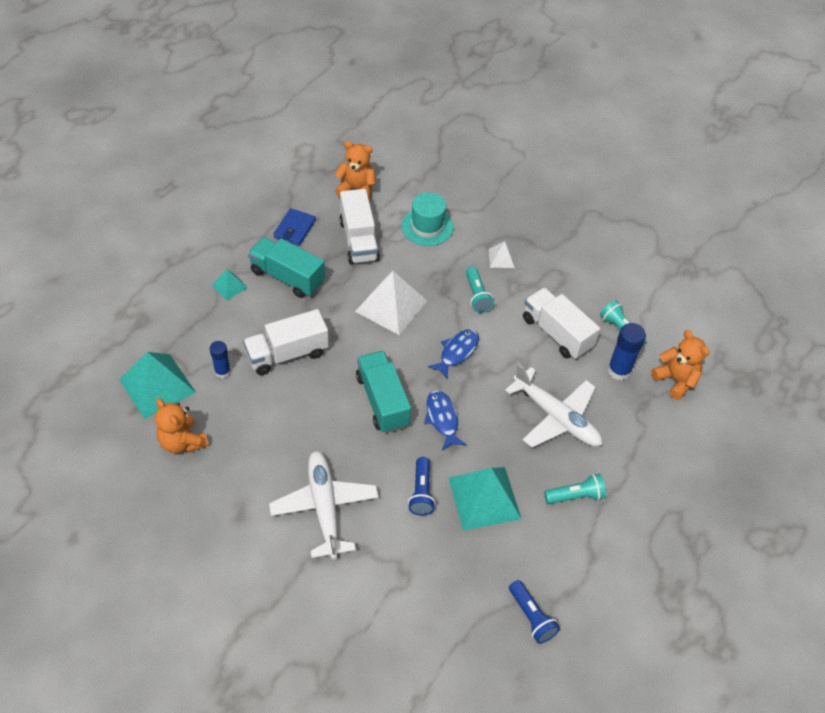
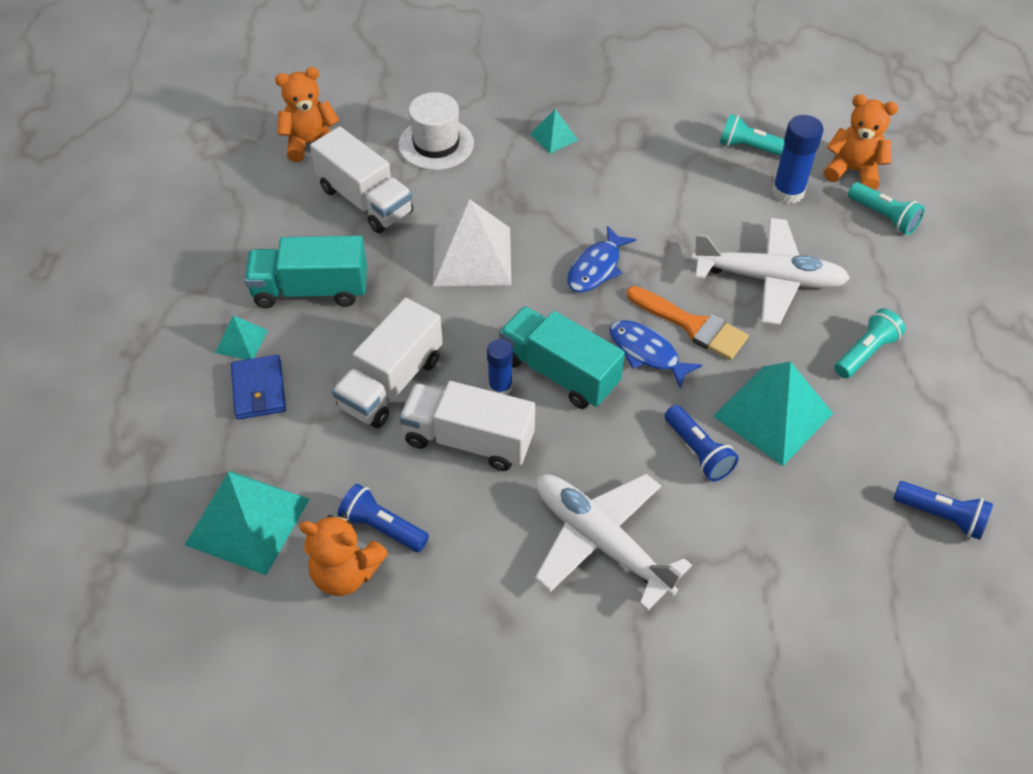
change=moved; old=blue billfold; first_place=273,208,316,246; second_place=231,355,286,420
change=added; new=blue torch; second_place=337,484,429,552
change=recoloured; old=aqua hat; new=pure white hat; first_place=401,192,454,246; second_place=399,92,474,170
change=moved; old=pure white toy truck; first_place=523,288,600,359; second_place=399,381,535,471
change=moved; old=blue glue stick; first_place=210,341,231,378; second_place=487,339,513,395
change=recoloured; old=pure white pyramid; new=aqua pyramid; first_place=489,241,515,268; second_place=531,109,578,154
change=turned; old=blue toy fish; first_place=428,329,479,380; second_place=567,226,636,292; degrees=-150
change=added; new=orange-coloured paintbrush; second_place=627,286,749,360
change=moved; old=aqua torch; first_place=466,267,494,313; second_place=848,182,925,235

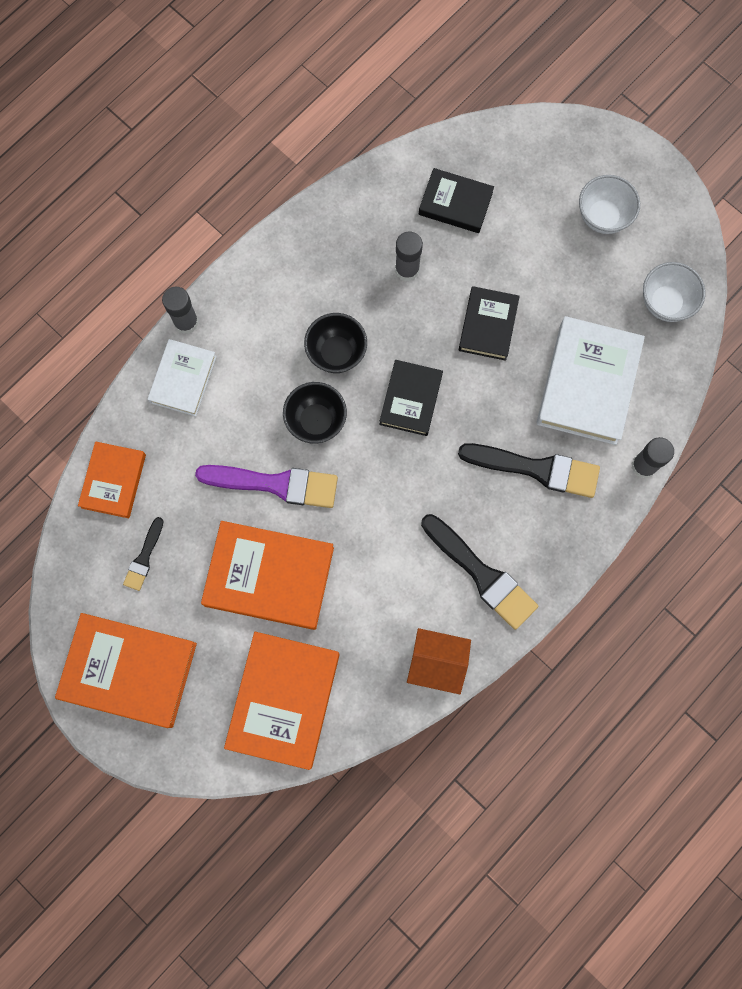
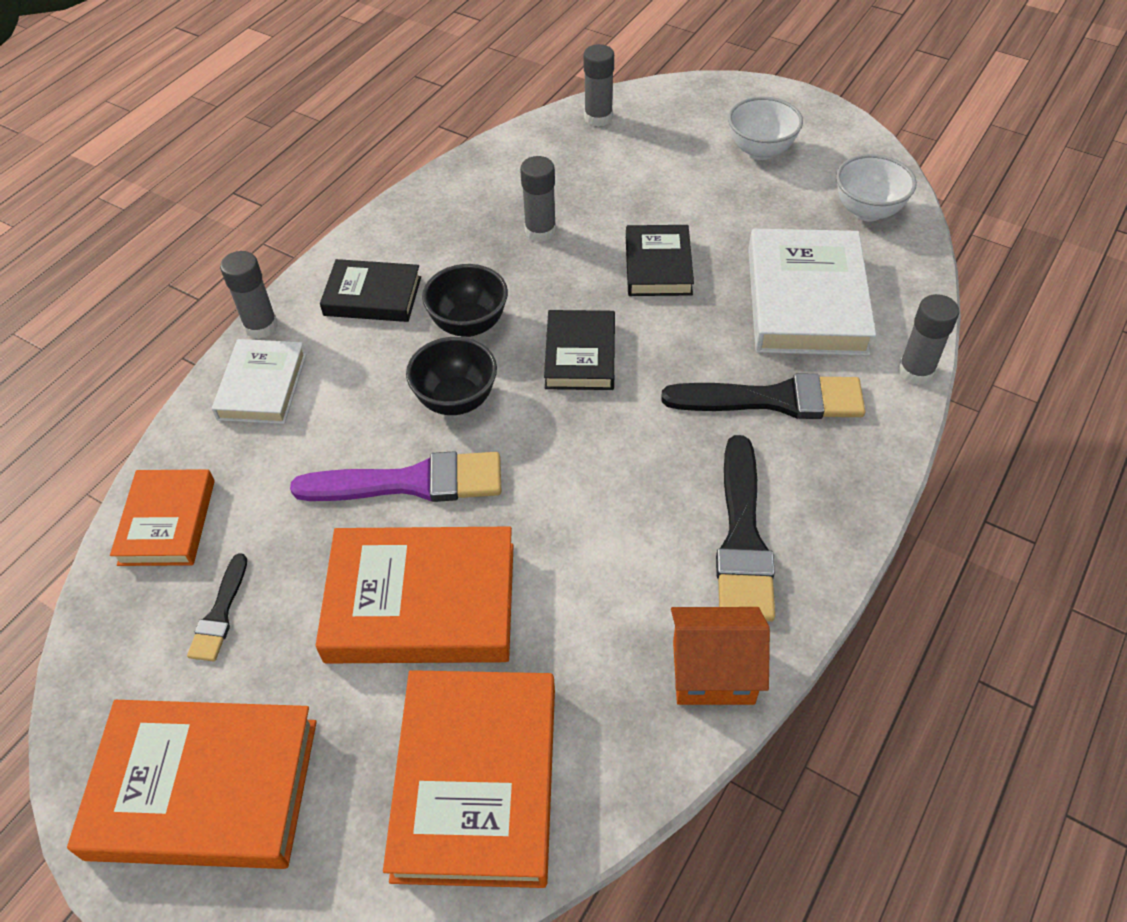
change=moved; old=black hardback; first_place=419,168,494,233; second_place=320,259,421,322
change=added; new=gray glue stick; second_place=584,44,614,127
change=turned; old=black paintbrush; first_place=421,514,538,630; second_place=716,435,775,622; degrees=60

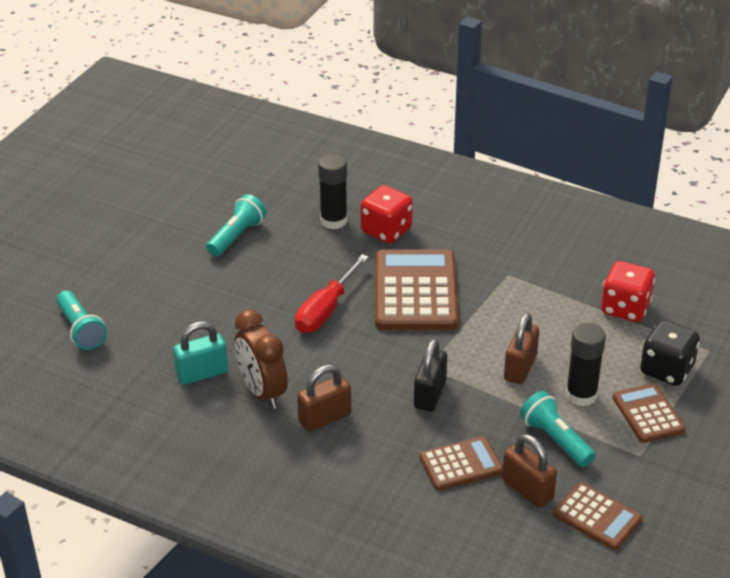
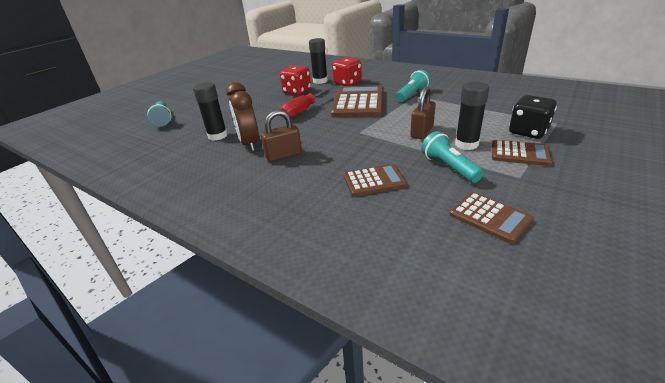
change=replaced; old=aqua lock; new=black glue stick; first_place=173,321,228,385; second_place=193,82,228,141
change=moved; old=crimson die; first_place=601,261,655,322; second_place=280,65,311,95
change=moved; old=aqua torch; first_place=206,194,266,256; second_place=396,70,431,102
change=turned; old=russet pocket calculator; first_place=613,383,685,443; second_place=492,140,553,166; degrees=120
change=removed; old=black lock; first_place=414,339,447,412
change=removed; old=russet lock; first_place=502,434,557,508

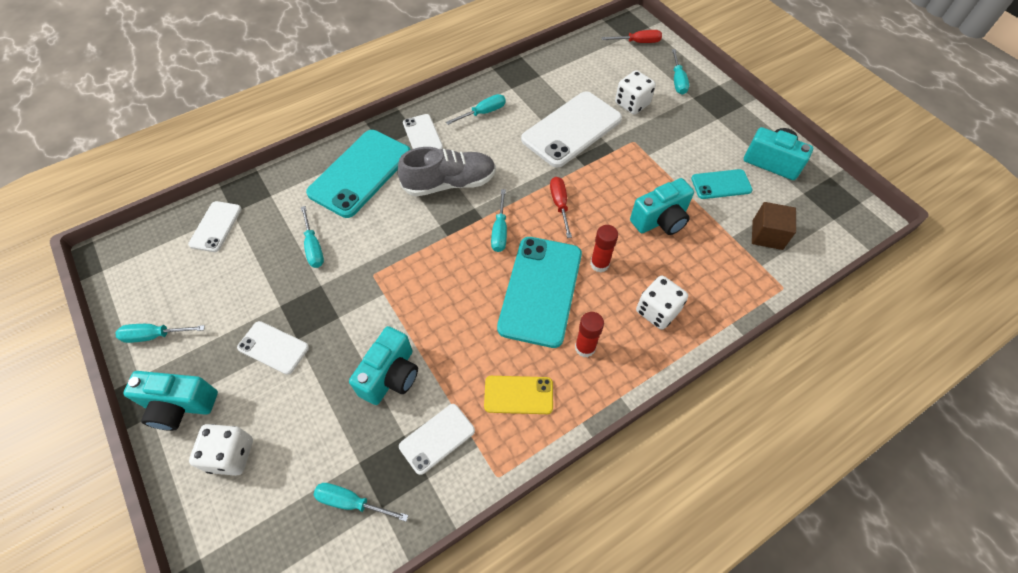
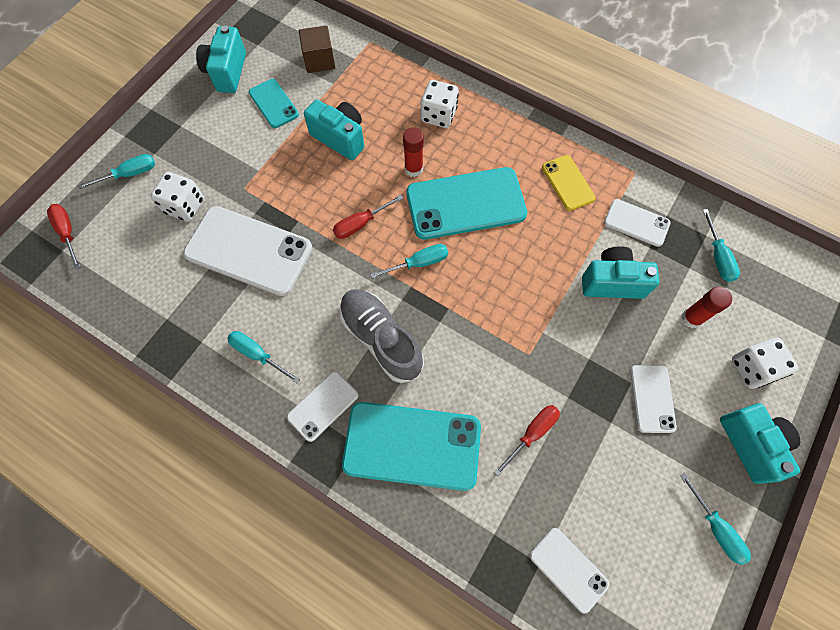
change=recoloured; old=aqua flat screwdriver; new=crimson flat screwdriver; first_place=301,206,324,268; second_place=494,405,560,476
change=turned; old=pure white mobile phone; first_place=188,201,242,252; second_place=530,528,610,614; degrees=60
change=moved; old=crimson glue stick; first_place=575,312,604,357; second_place=681,287,732,328

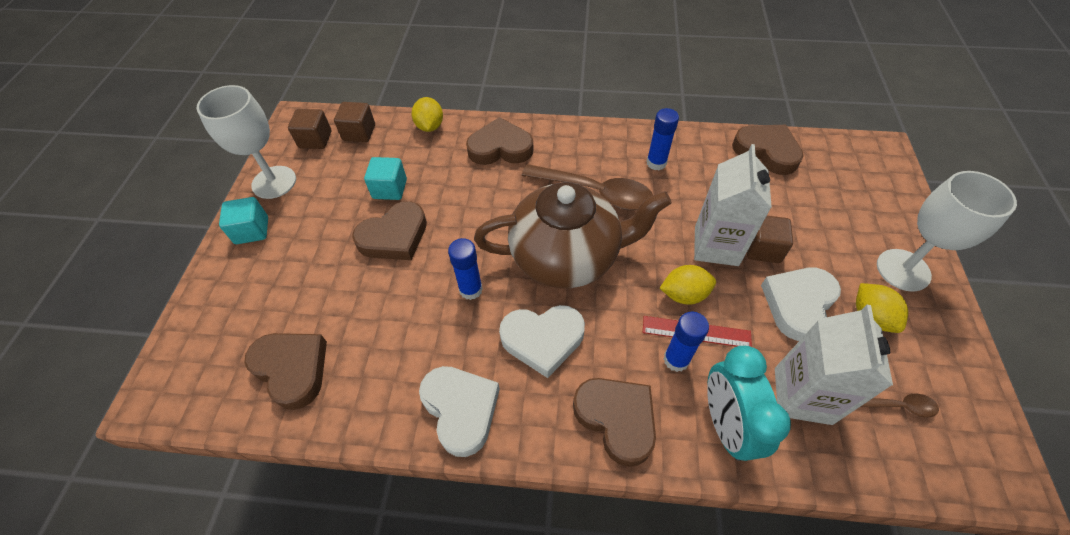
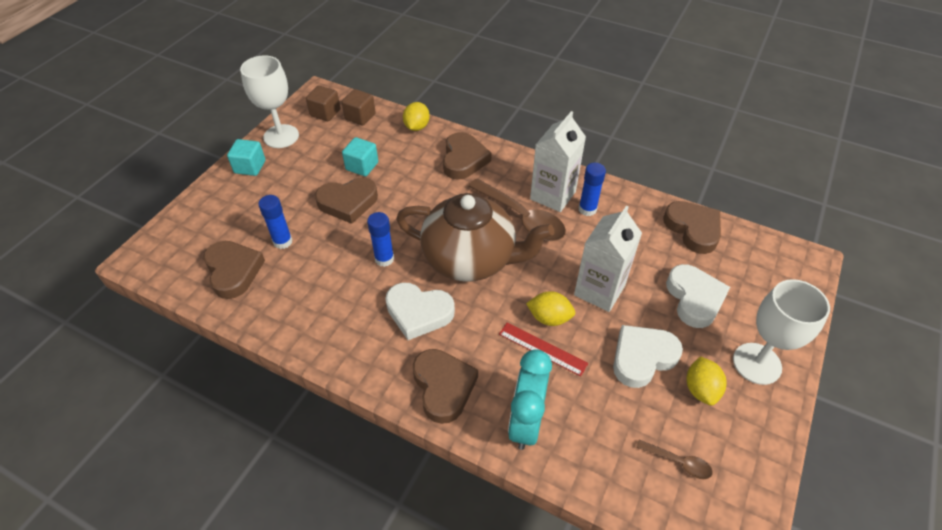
change=moved; old=blue glue stick; first_place=663,312,709,372; second_place=258,195,292,249
change=turned; old=russet heart; first_place=466,117,534,165; second_place=443,132,492,180; degrees=75
change=moved; old=pure white milk carton; first_place=775,305,893,425; second_place=530,111,586,212
change=moved; old=pure white heart; first_place=419,366,500,457; second_place=666,264,730,328
change=removed; old=russet block; first_place=747,216,793,263

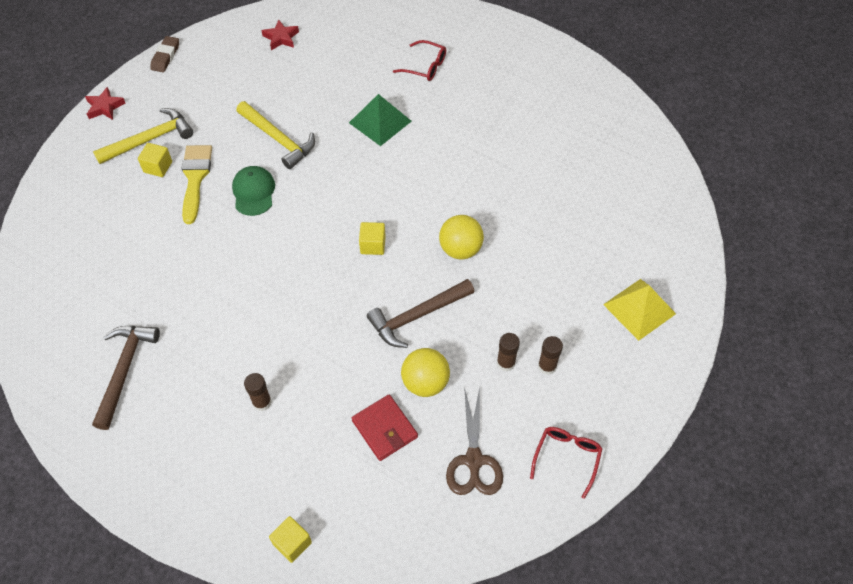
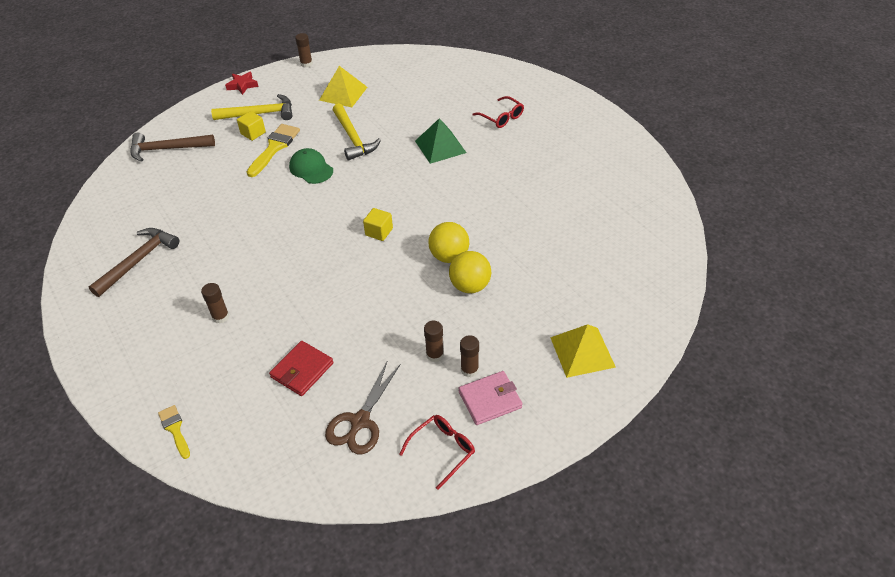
change=moved; old=russet hammer; first_place=367,279,474,348; second_place=130,133,215,162
change=replaced; old=golden block; new=golden paintbrush; first_place=269,516,312,563; second_place=158,405,190,459
change=turned; old=crimson billfold; first_place=352,395,418,461; second_place=269,341,333,396; degrees=45
change=turned; old=leaf-green cap; first_place=232,166,275,216; second_place=289,148,333,184; degrees=-60
change=replaced; old=russet gum eraser; new=russet glue stick; first_place=150,36,179,72; second_place=295,33,313,67
change=added; new=golden pyramid; second_place=319,66,367,107
change=moved; old=golden play ball; first_place=401,348,450,397; second_place=449,251,491,293
change=added; new=rose-pink billfold; second_place=459,371,523,425
change=removed; old=crimson star; first_place=262,20,299,50

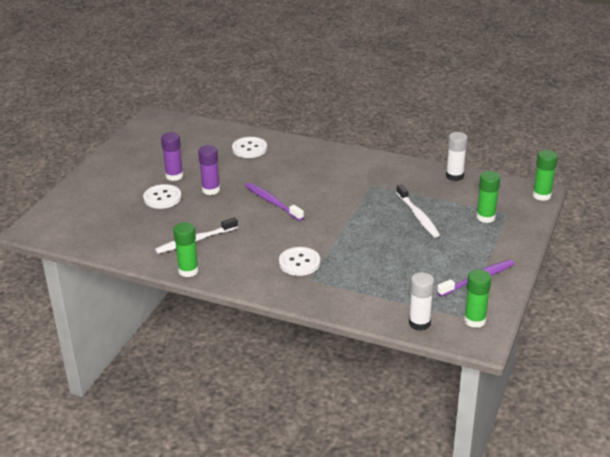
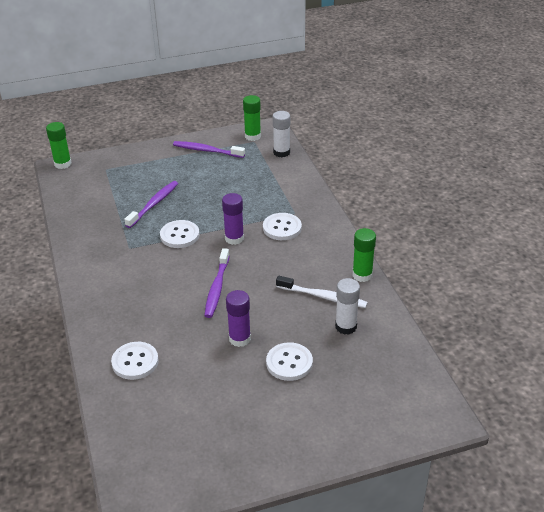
change=recoloured; old=pure white dental brush; new=purple dental brush; first_place=396,184,440,238; second_place=124,181,178,228
change=added; new=pure white sewing button; second_place=160,220,199,248
change=moved; old=purple glue stick; first_place=161,132,183,181; second_place=222,193,244,245
change=moved; old=pure white glue stick; first_place=446,132,468,181; second_place=335,278,360,335
change=removed; old=leaf-green glue stick; first_place=476,171,500,223

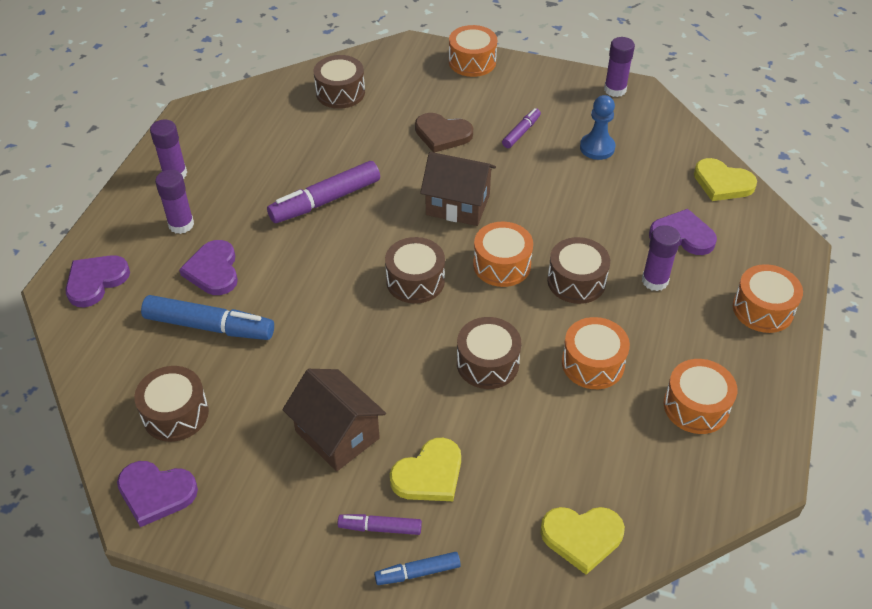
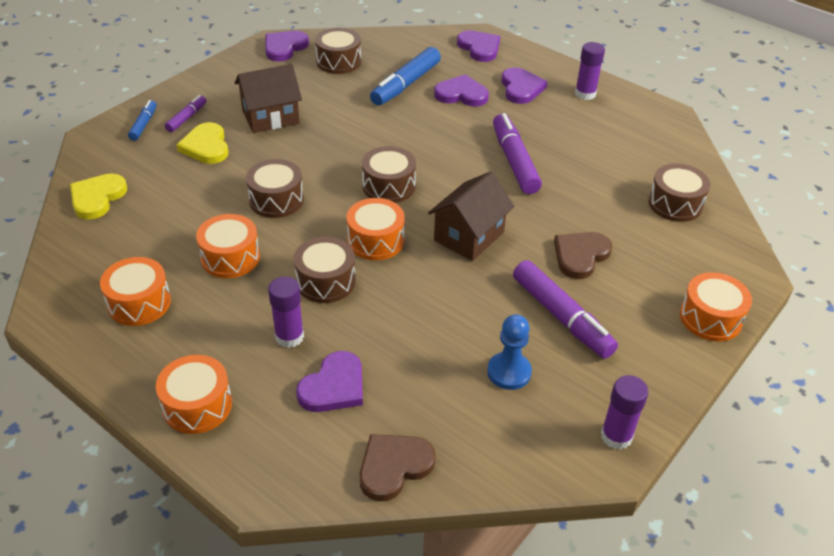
change=recoloured; old=golden heart; new=russet heart; first_place=694,158,757,201; second_place=360,434,436,501
change=replaced; old=purple glue stick; new=purple heart; first_place=155,170,194,234; second_place=501,67,547,104
change=resized; old=purple felt pen; first_place=502,108,541,148; second_place=513,260,618,359; factor=1.87

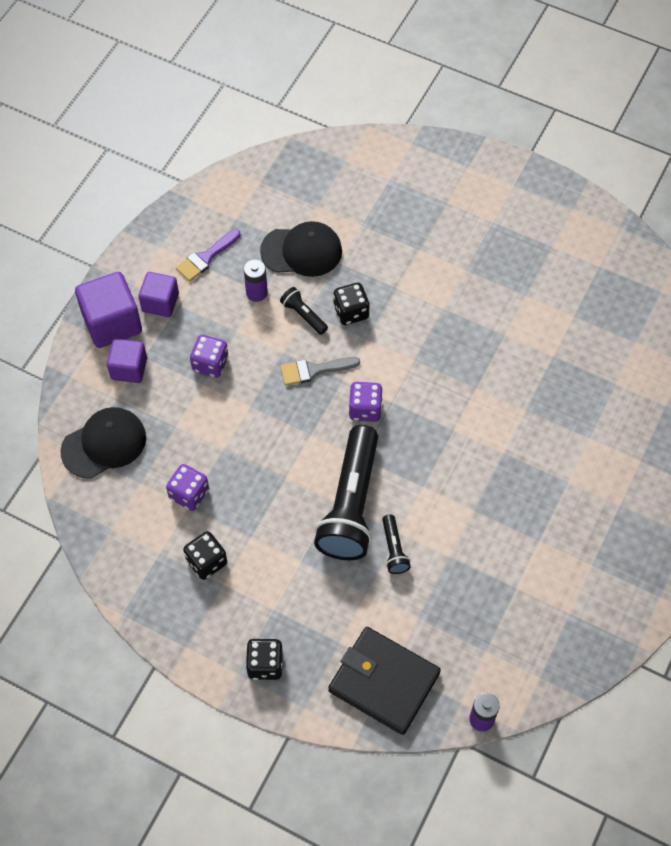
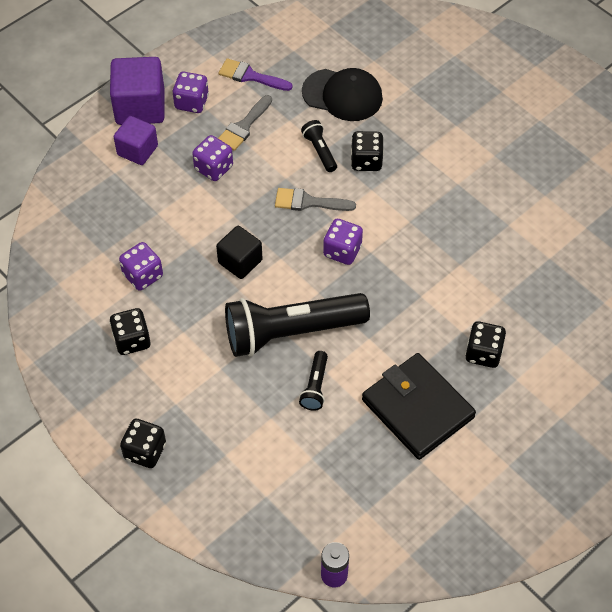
change=replaced; old=purple block; new=purple die; first_place=138,272,179,317; second_place=172,72,209,113
change=added; new=black block; second_place=216,226,262,279
change=added; new=gray paintbrush; second_place=218,95,272,151
change=turned; old=purple paintbrush; first_place=176,229,240,282; second_place=219,58,293,91; degrees=45
change=turned; old=black torch; first_place=314,425,378,560; second_place=225,293,370,357; degrees=45
change=moved; old=black billfold; first_place=328,627,441,735; second_place=362,353,476,460
change=added; new=black die; second_place=465,321,506,368
change=removed; old=black cap; first_place=60,407,146,479
change=removed; old=purple AA battery; first_place=244,260,268,302

